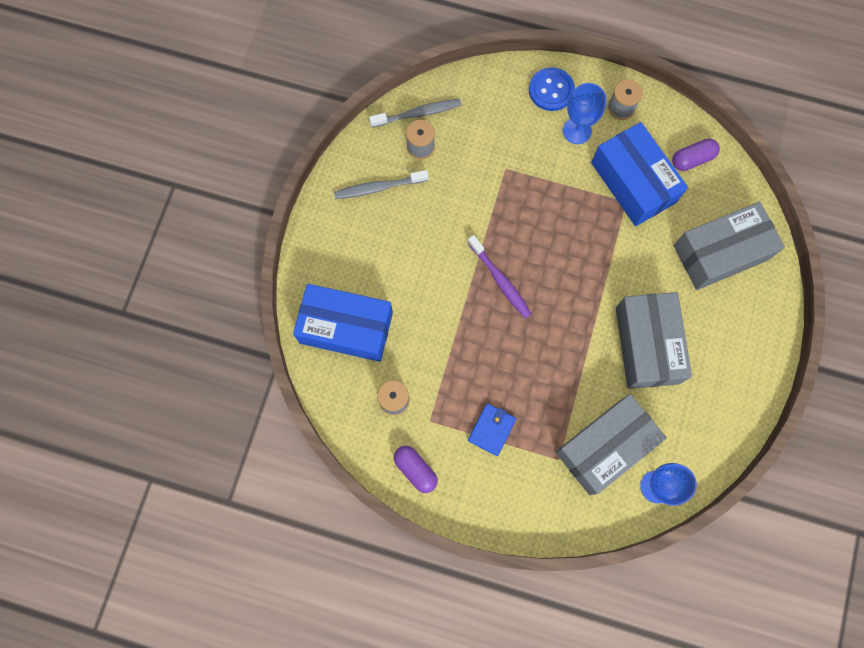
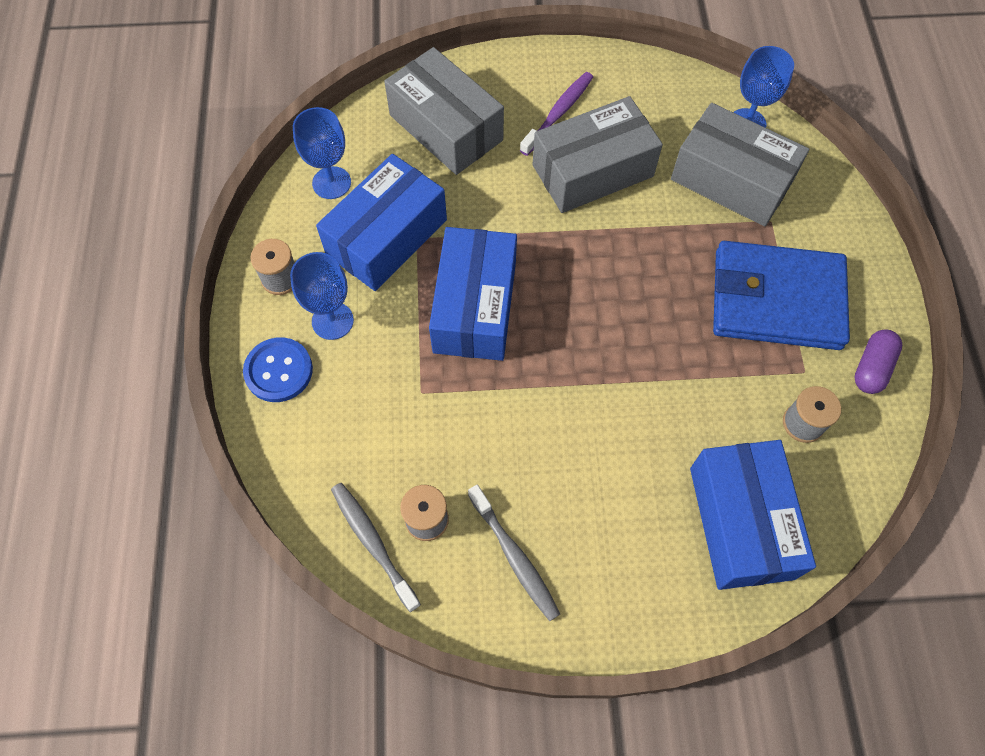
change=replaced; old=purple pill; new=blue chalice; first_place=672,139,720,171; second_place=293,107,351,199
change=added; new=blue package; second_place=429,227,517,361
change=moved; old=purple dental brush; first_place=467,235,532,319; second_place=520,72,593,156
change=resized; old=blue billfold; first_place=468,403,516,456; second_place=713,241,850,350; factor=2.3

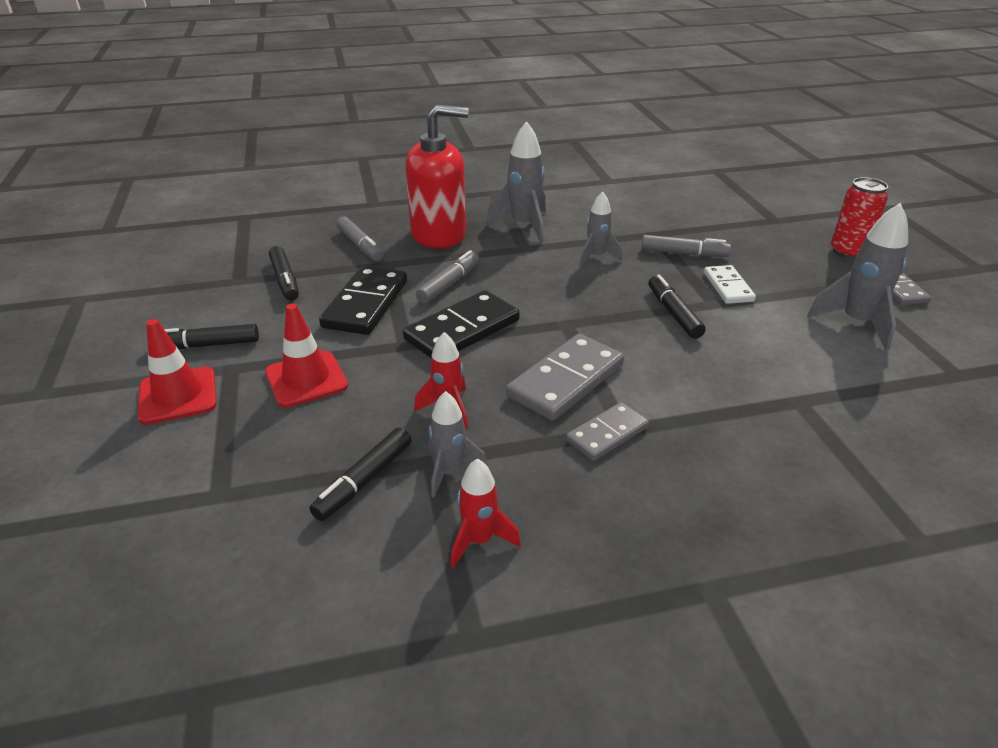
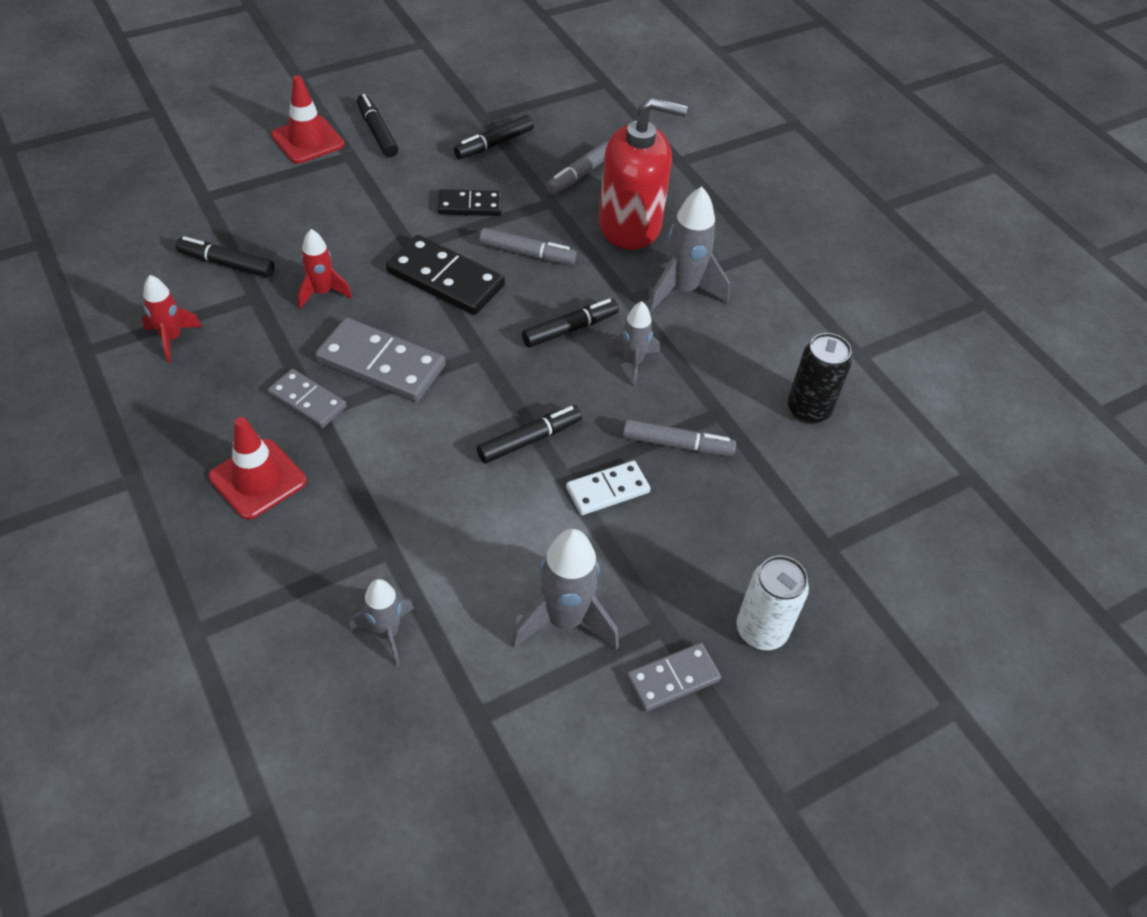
change=moved; old=crimson road cone; first_place=265,304,348,408; second_place=208,417,307,520
change=moved; old=gray spaceship; first_place=429,391,487,498; second_place=349,579,414,667
change=resized; old=black domino tile; first_place=319,266,407,335; second_place=438,189,502,216; factor=0.61
change=added; new=black felt pen; second_place=522,299,619,348
change=turned; old=crimson soap pump; first_place=405,105,469,249; second_place=599,97,688,250; degrees=-60
change=turned; old=gray felt pen; first_place=642,235,731,257; second_place=623,419,736,456; degrees=-75
change=recoloured; old=crimson can; new=pure white can; first_place=831,177,888,259; second_place=736,555,809,650
change=added; new=black can; second_place=788,333,852,424

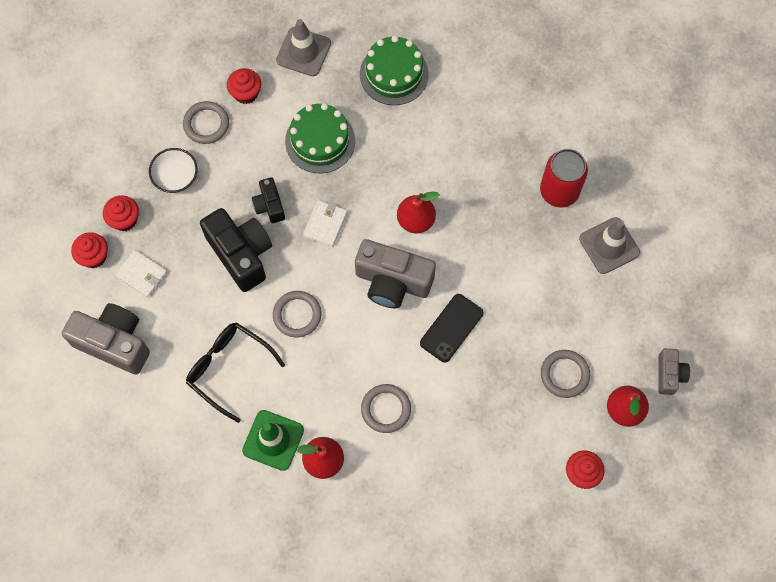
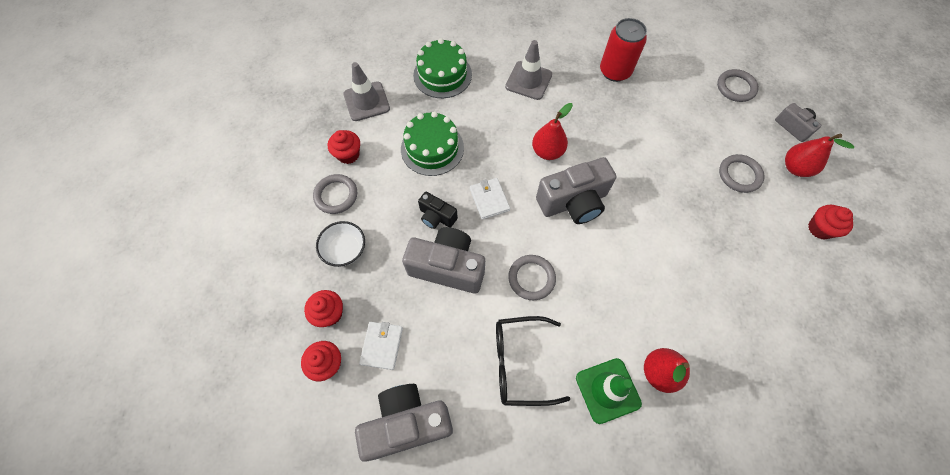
change=turned; old=pure white billfold; first_place=115,250,168,298; second_place=359,322,403,370; degrees=-75
change=recoloured; old=black compact camera; new=gray compact camera; first_place=200,208,272,292; second_place=402,227,485,294
change=moved; old=gray road cone; first_place=579,217,640,274; second_place=505,40,552,100
change=moved; old=gray ring; first_place=361,384,411,433; second_place=717,69,759,102
change=removed; old=black mobile phone; first_place=420,294,483,363

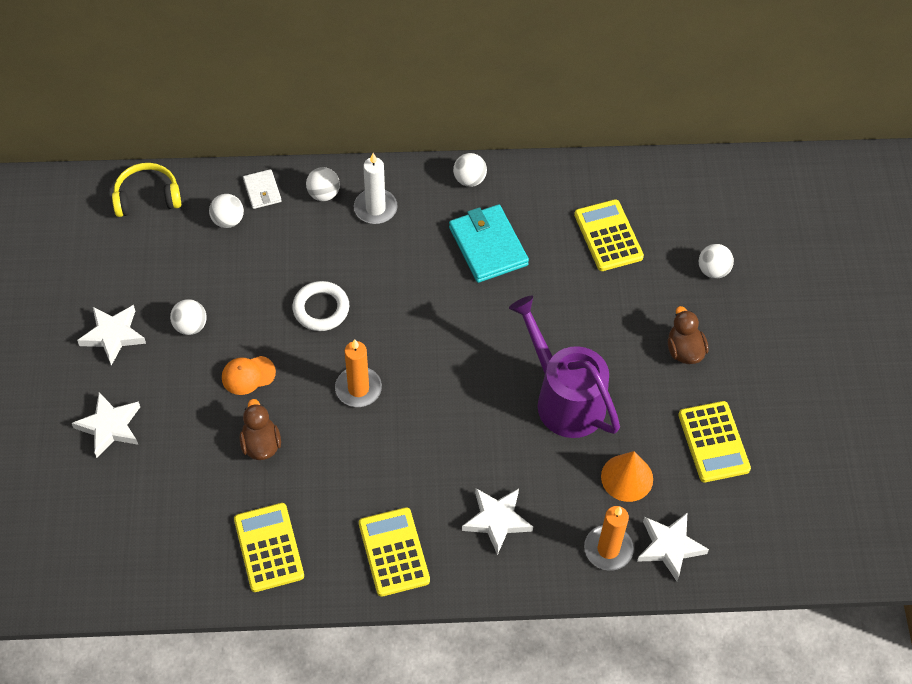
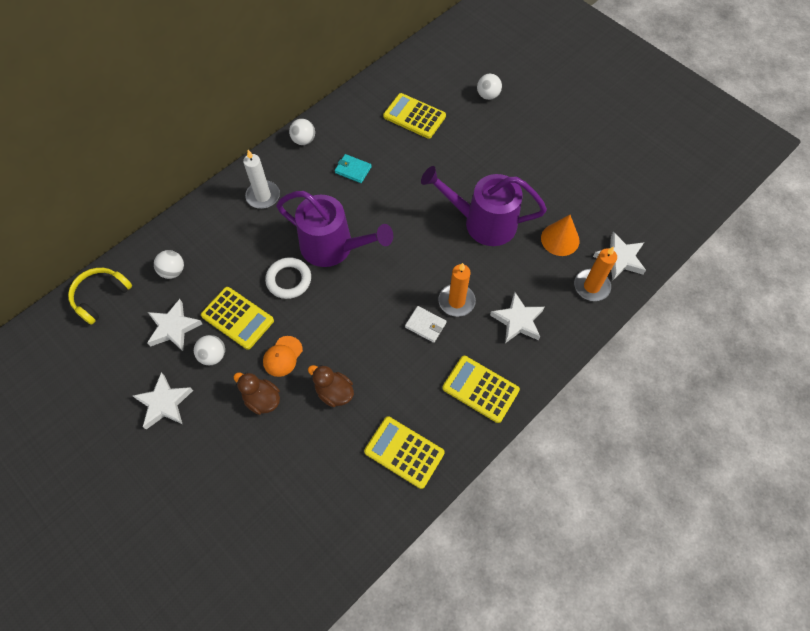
change=moved; old=pure white star; first_place=72,392,140,458; second_place=147,299,202,351
change=moved; old=golden pocket calculator; first_place=678,401,751,482; second_place=201,287,274,350
change=moved; old=russet duck; first_place=668,306,708,364; second_place=234,372,280,415
change=added; new=purple watering can; second_place=276,191,393,267
change=resized; old=aqua billfold; first_place=449,204,529,283; second_place=335,154,372,183; factor=0.54
change=moved; old=pure white billfold; first_place=243,169,281,209; second_place=405,306,447,343
change=moved; old=orange-coloured candle; first_place=335,339,382,407; second_place=438,263,476,317
change=removed; old=pure white play ball; first_place=306,167,340,201

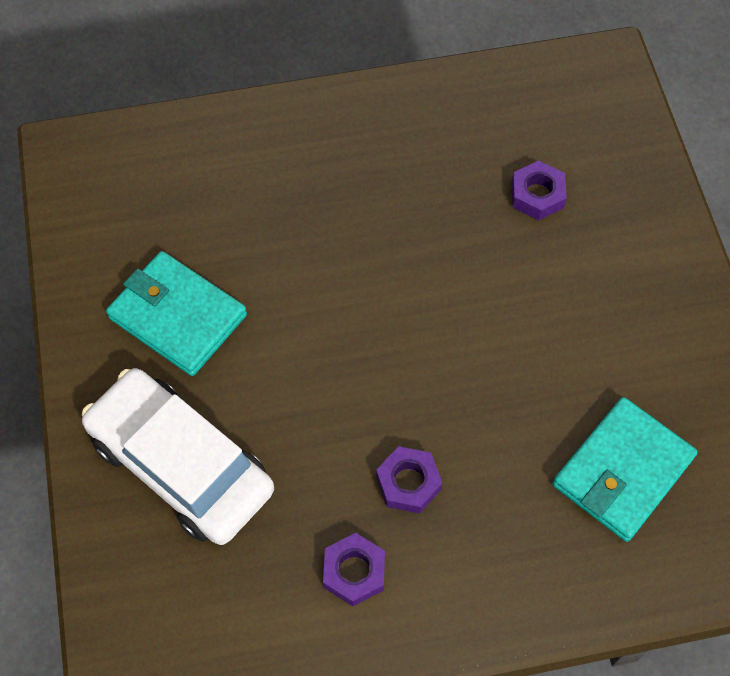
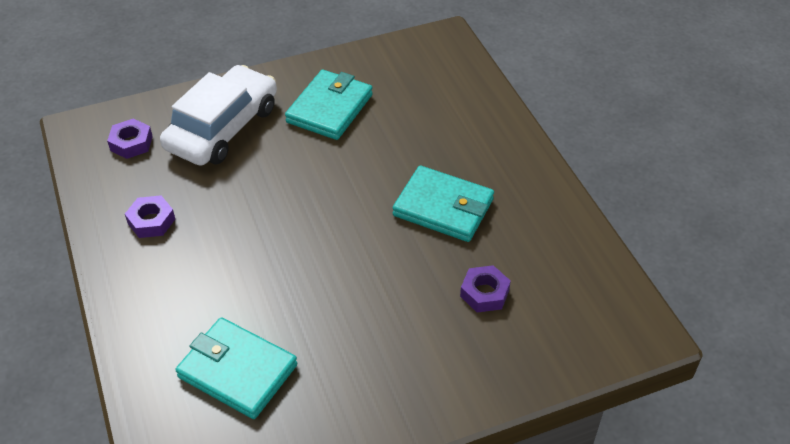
change=moved; old=purple nut; first_place=376,446,442,514; second_place=107,118,153,159
change=added; new=aqua billfold; second_place=393,166,494,242

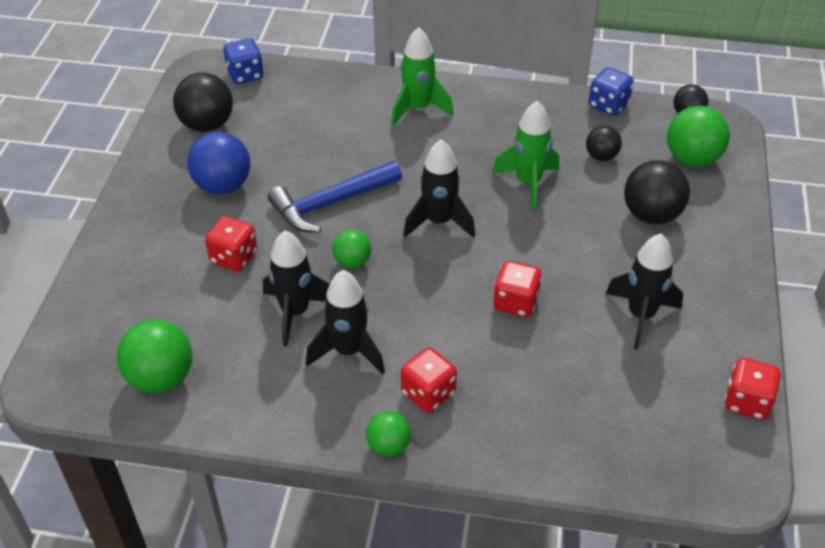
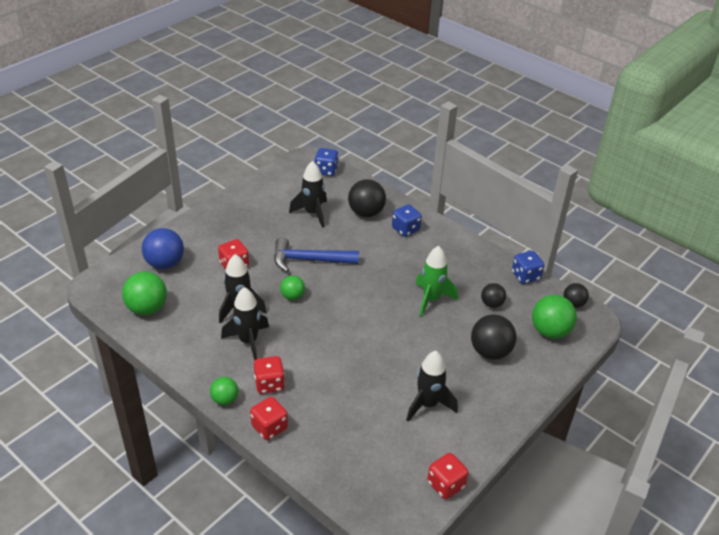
change=moved; old=blue play ball; first_place=187,132,250,194; second_place=142,228,184,269
change=moved; old=crimson die; first_place=493,261,542,317; second_place=250,397,288,440
change=moved; old=black spaceship; first_place=403,139,475,238; second_place=289,161,327,228
change=moved; old=black play ball; first_place=173,73,233,132; second_place=348,179,386,217
change=replaced; old=leaf-green spaceship; new=blue die; first_place=391,27,454,126; second_place=392,204,422,237

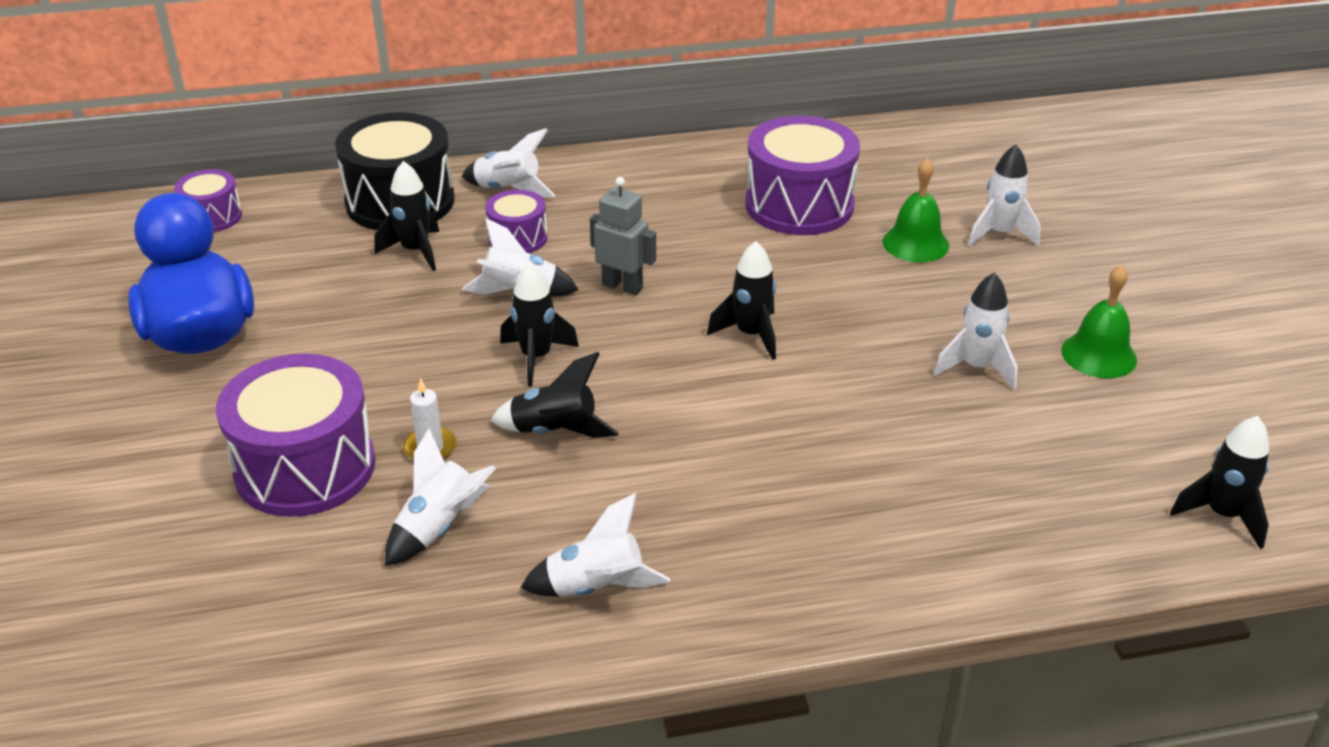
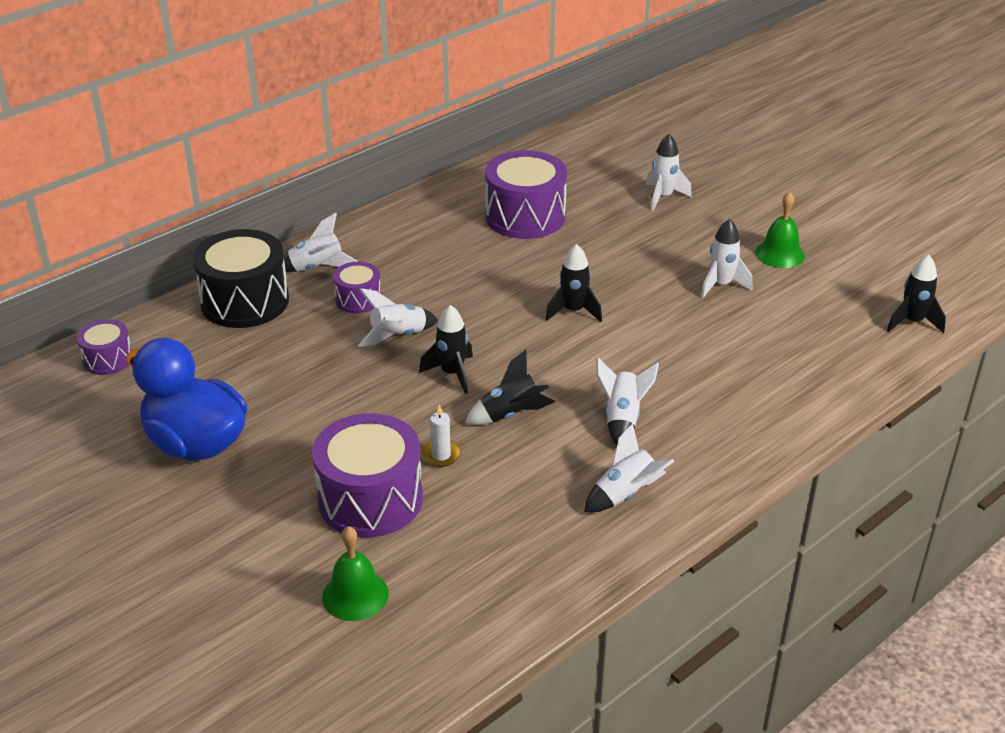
change=moved; old=leaf-green bell; first_place=882,158,949,262; second_place=322,526,389,621
change=moved; old=pure white spaceship; first_place=385,429,496,566; second_place=596,357,659,446
change=removed; old=black spaceship; first_place=374,161,439,271
change=removed; old=gray toy robot; first_place=590,177,656,296

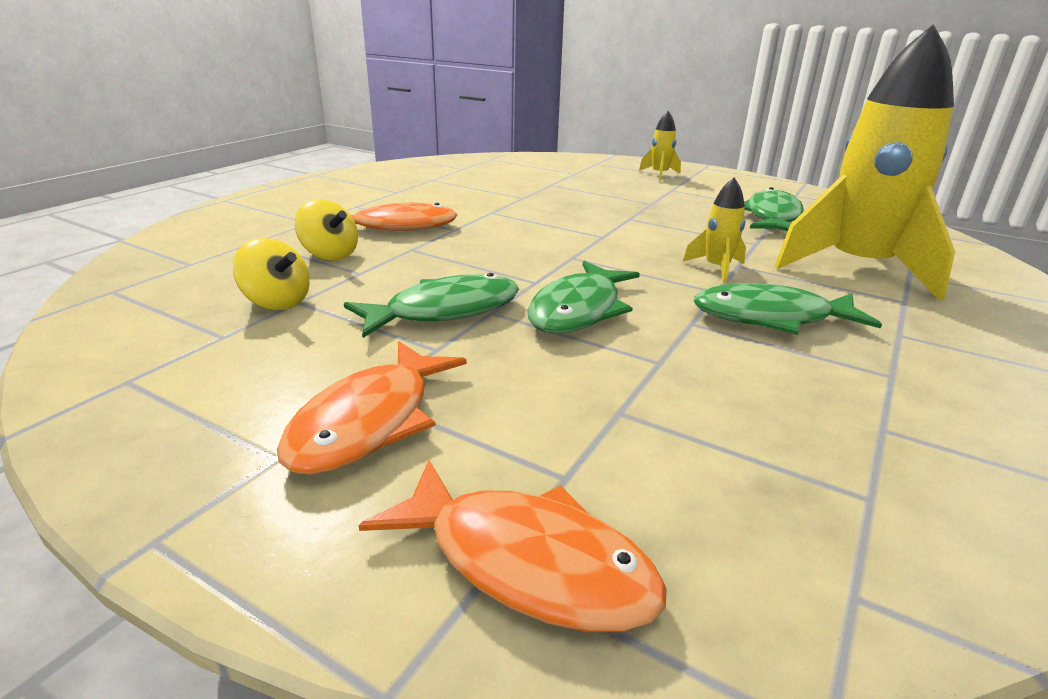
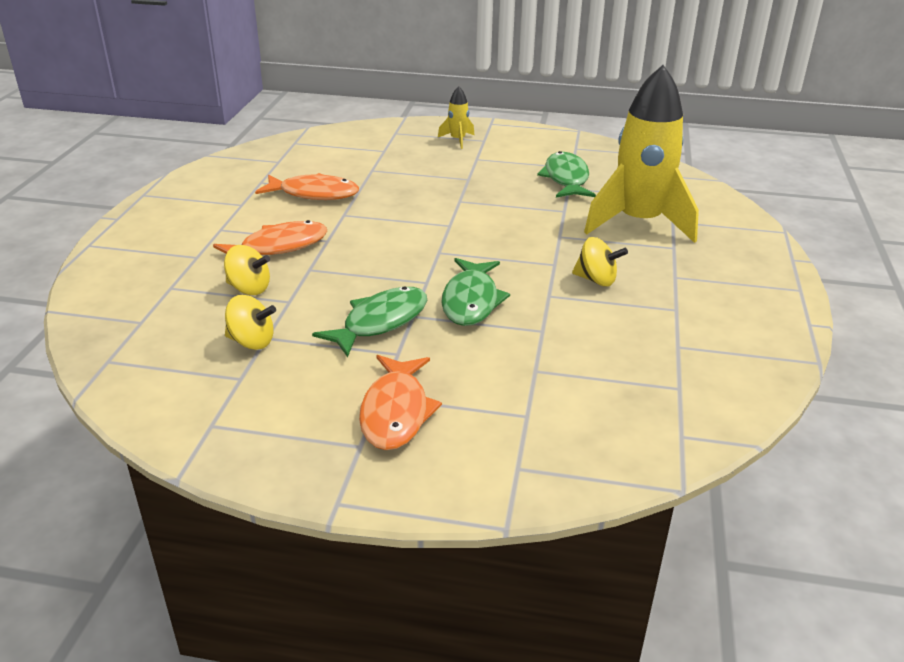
change=moved; old=orange-coloured toy fish; first_place=358,460,667,632; second_place=255,173,359,200
change=replaced; old=leaf-green toy fish; new=golden toy top; first_place=694,283,882,335; second_place=572,237,628,286
change=removed; old=golden spaceship; first_place=683,178,746,283

